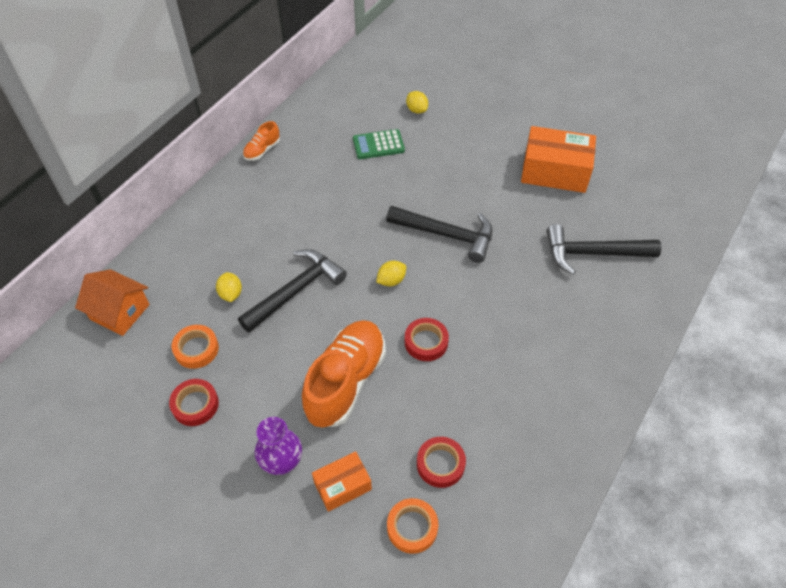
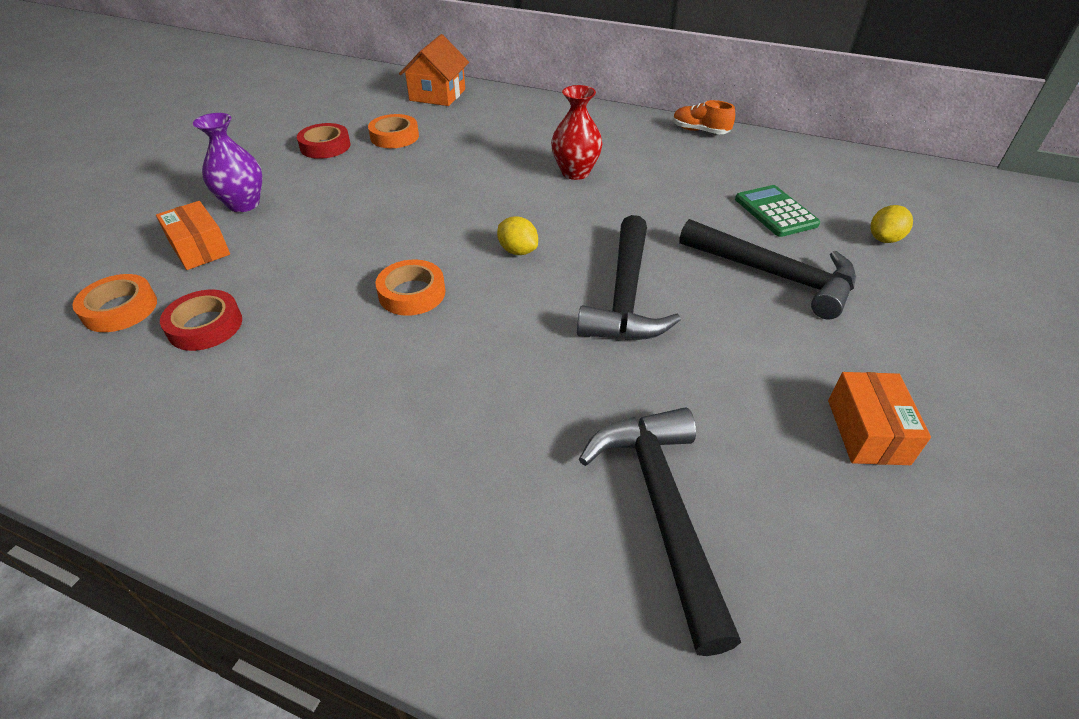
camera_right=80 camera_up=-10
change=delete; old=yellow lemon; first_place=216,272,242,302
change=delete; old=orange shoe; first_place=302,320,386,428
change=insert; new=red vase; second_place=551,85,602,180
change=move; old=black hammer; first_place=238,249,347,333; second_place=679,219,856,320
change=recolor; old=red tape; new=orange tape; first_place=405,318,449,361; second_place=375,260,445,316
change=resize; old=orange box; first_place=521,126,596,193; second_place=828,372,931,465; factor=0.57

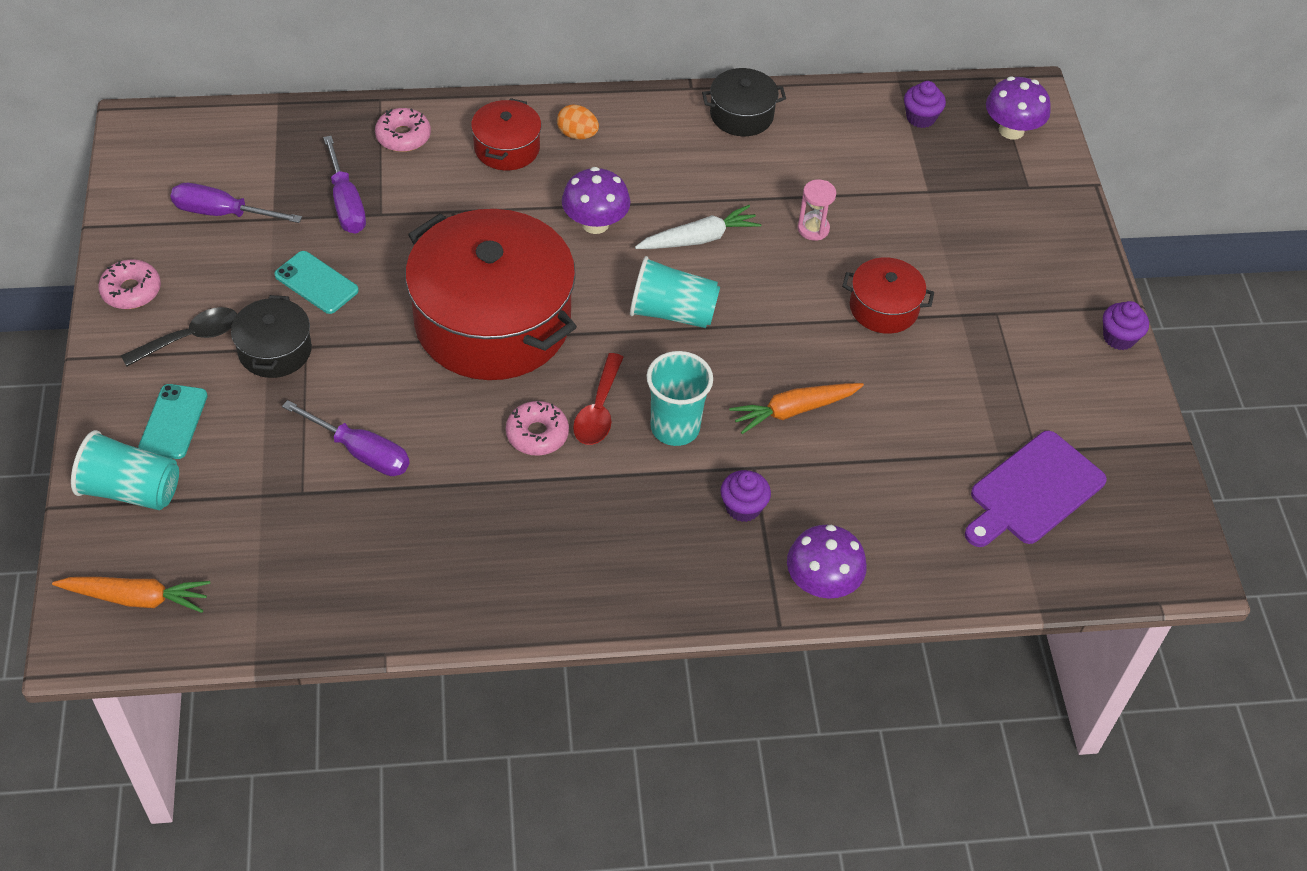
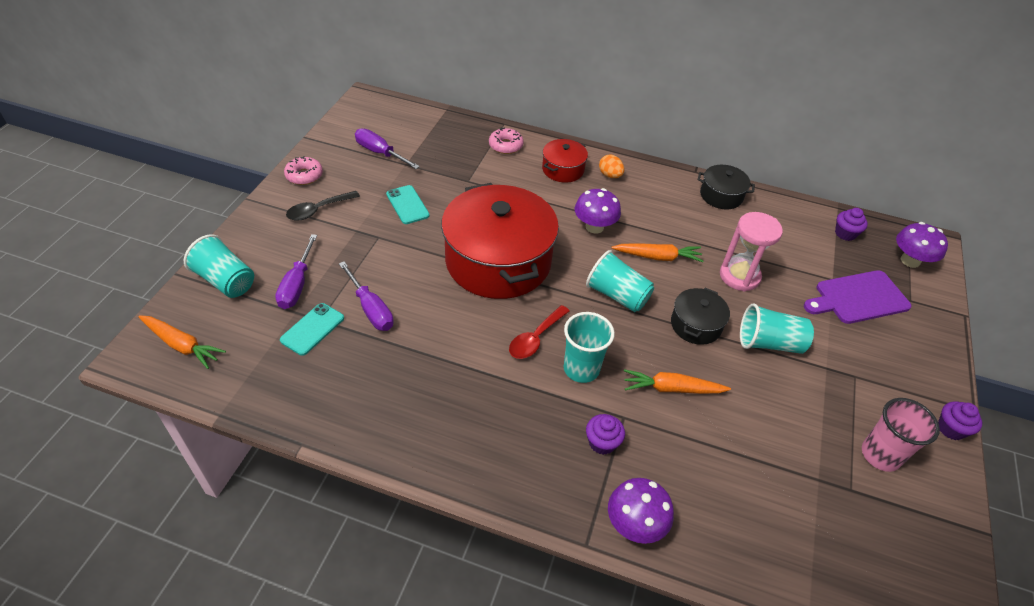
camera_right=25 camera_up=-5
change=delete; old=pink donut; first_place=506,401,569,456
change=insert; new=pink cup; second_place=862,398,940,472
change=move; old=turquoise phone; first_place=138,384,207,459; second_place=280,303,344,356
change=move; old=black pot; first_place=231,295,312,378; second_place=671,288,730,345
change=move; old=purple screwdriver; first_place=323,136,366,234; second_place=275,234,317,309
change=move; old=purple cutting board; first_place=965,431,1107,547; second_place=804,270,911,324
change=replace; old=red pot; new=turquoise cup; first_place=842,257,934,334; second_place=740,303,814,354
change=recolor; old=white carrot; new=orange carrot; first_place=635,205,761,249; second_place=611,243,703,262
change=rotate; old=black spoon; first_place=121,307,237,366; second_place=286,191,360,221; degrees=150
change=resize; old=pink hourglass; first_place=797,179,836,241; second_place=720,212,783,292; factor=1.77

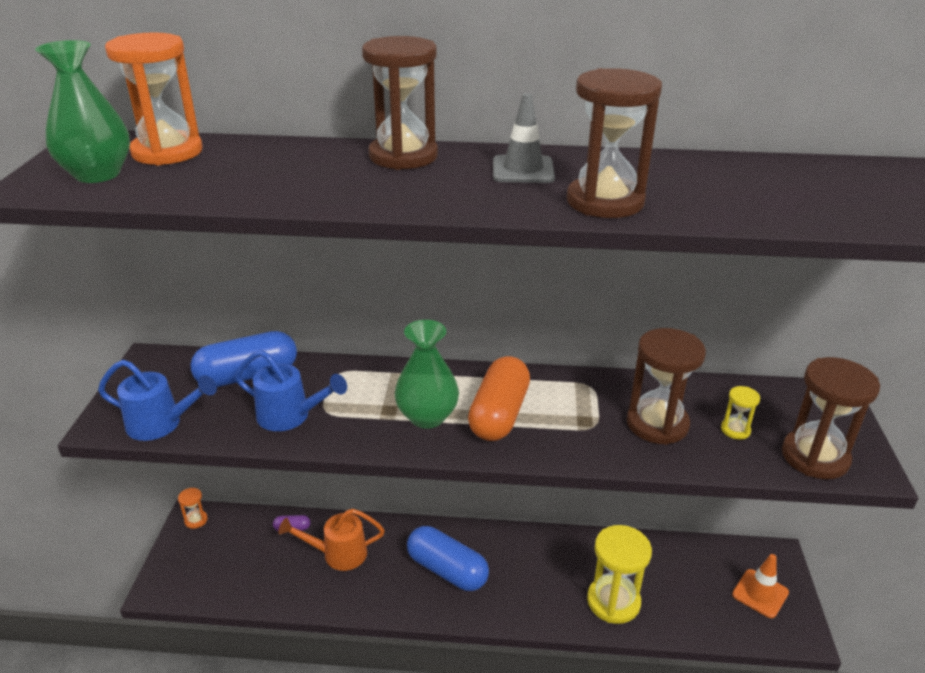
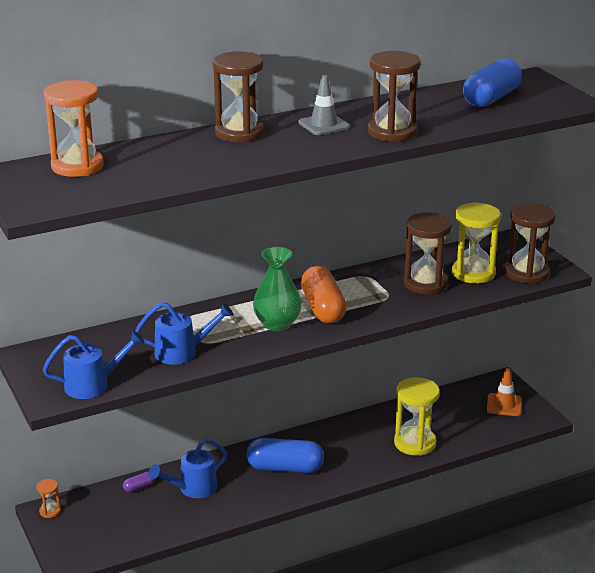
camera_right=-30 camera_up=-5
change=delete; old=green vase; first_place=35,40,130,183
change=move; old=blue capsule; first_place=190,331,297,387; second_place=463,58,522,107
change=recolor; old=orange watering can; new=blue watering can; first_place=278,509,385,571; second_place=149,439,228,498
change=resize; old=yellow hourglass; first_place=721,386,760,440; second_place=452,202,501,284; factor=2.15

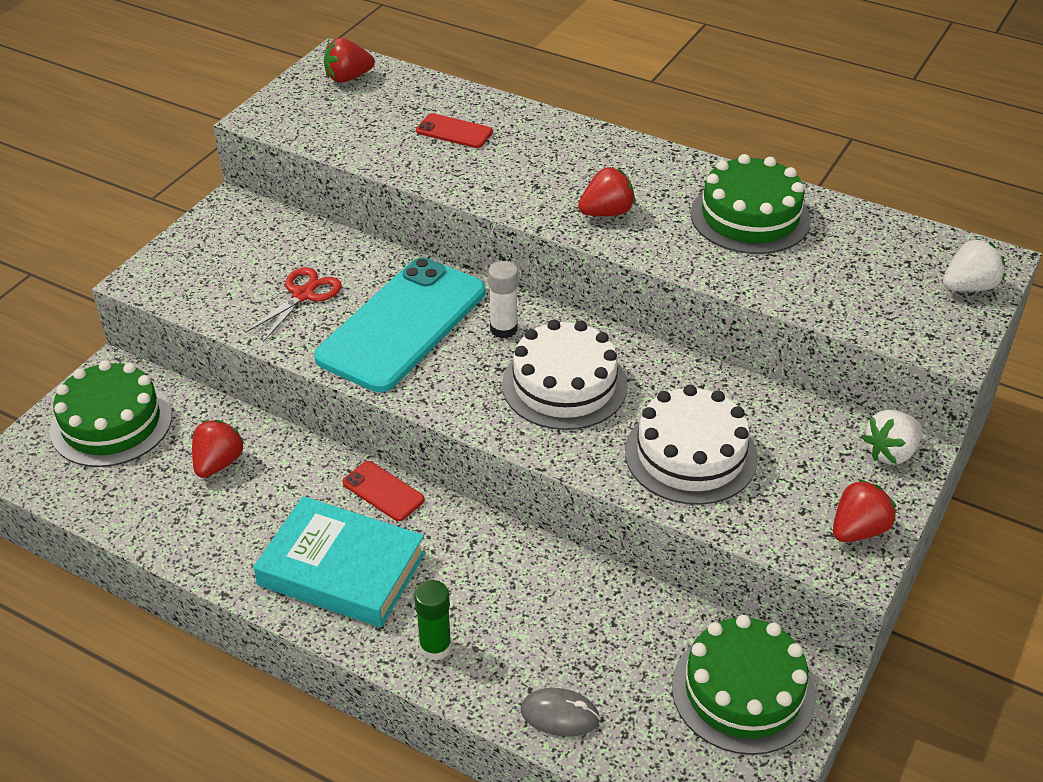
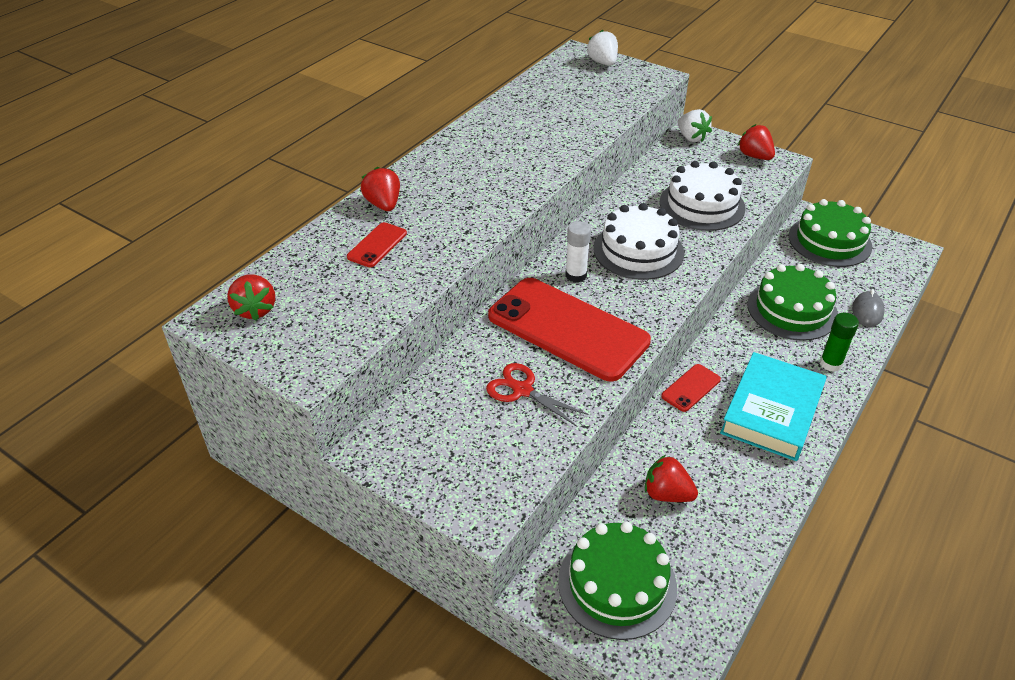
camera_right=-85 camera_up=0
change=move; old=red strawberry; first_place=578,167,636,216; second_place=361,166,400,211
change=move; old=green cake; first_place=691,154,811,254; second_place=747,264,838,341
change=recolor; old=turquoise phone; new=red phone; first_place=314,257,486,392; second_place=488,278,651,382

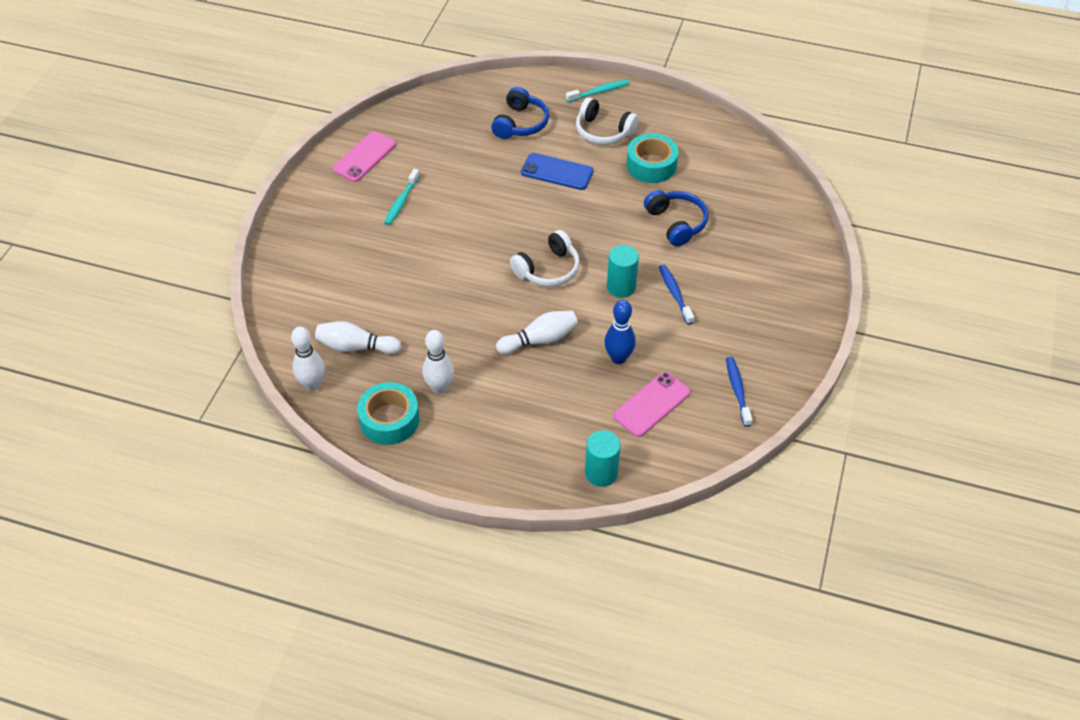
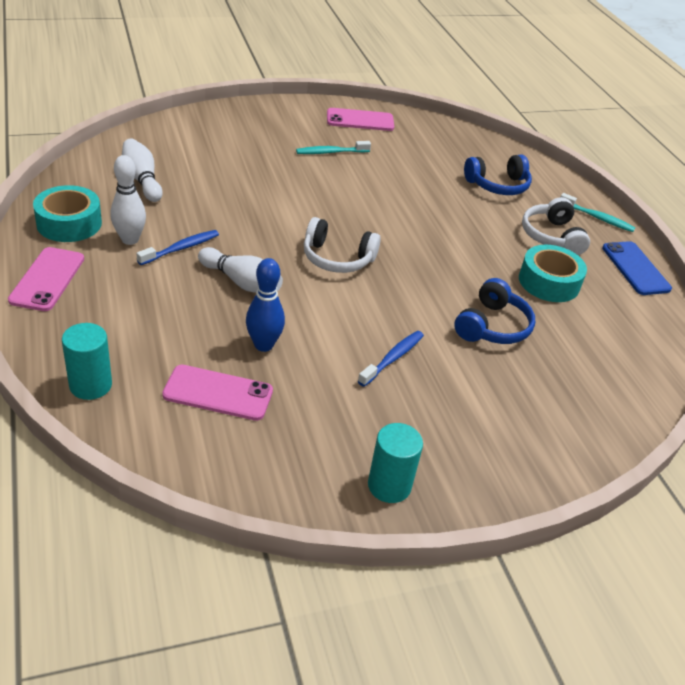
camera_right=50 camera_up=-10
change=delete; old=white bowling pin; first_place=291,327,325,391
change=insert; new=pink phone; second_place=8,247,84,311
change=move; old=blue phone; first_place=521,153,594,190; second_place=602,241,672,295
change=move; old=turquoise cylinder; first_place=607,245,639,298; second_place=368,423,423,503
change=move; old=blue toothbrush; first_place=726,357,752,427; second_place=136,230,219,265

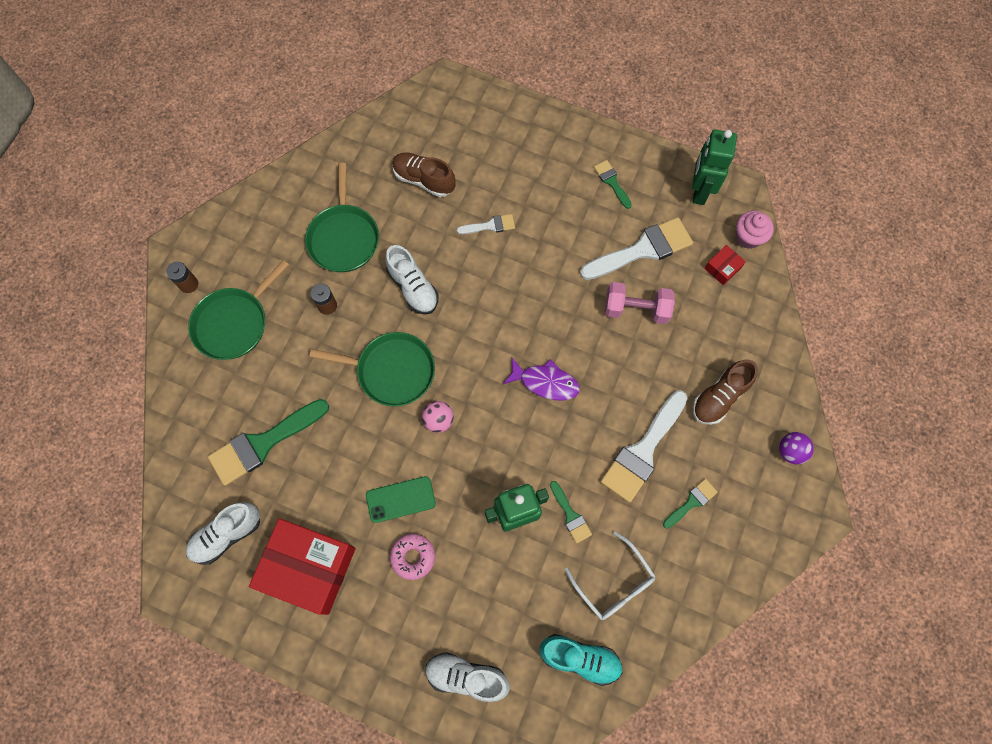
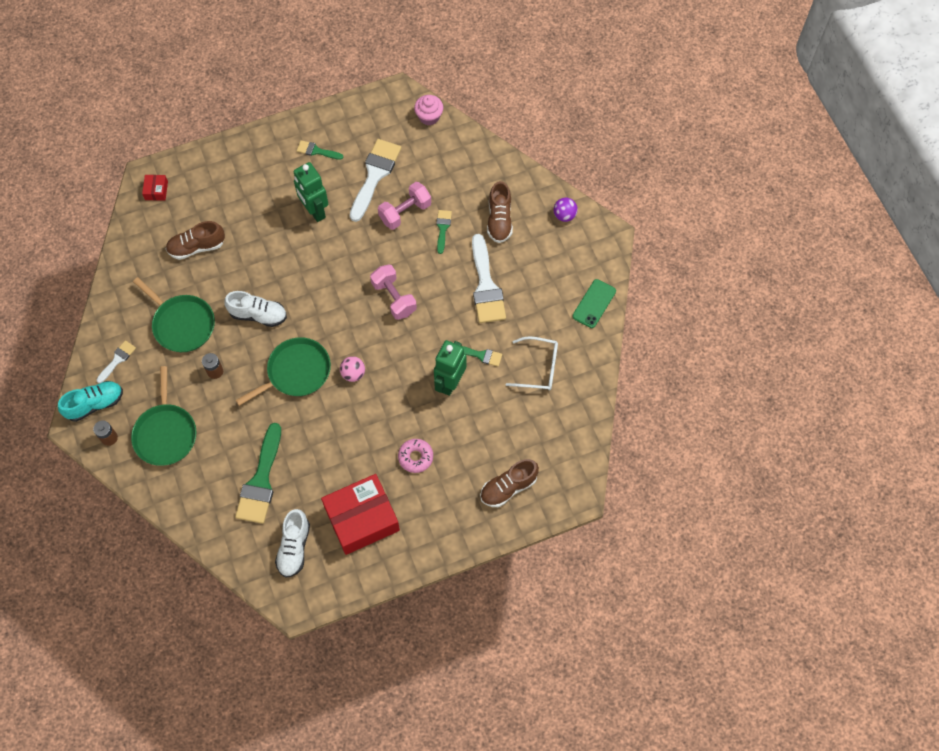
camera_right=-45 camera_up=-5
change=move; old=green phone; first_place=366,476,436,523; second_place=572,279,616,328
change=move; old=white brush; first_place=457,214,515,234; second_place=96,340,136,383
change=move; old=turquoise shoe; first_place=539,634,622,686; second_place=58,381,123,422
change=move; old=green brush; first_place=663,479,718,529; second_place=436,210,452,254
change=move; old=green robot; first_place=692,129,737,205; second_place=294,162,328,222
change=move; old=red box; first_place=704,245,746,285; second_place=142,175,168,201
change=replace; old=purple fish; new=pink dumbbell; first_place=503,358,580,400; second_place=370,265,417,320
change=recolor; old=white shoe; new=brown shoe; first_place=425,652,510,702; second_place=480,459,539,507

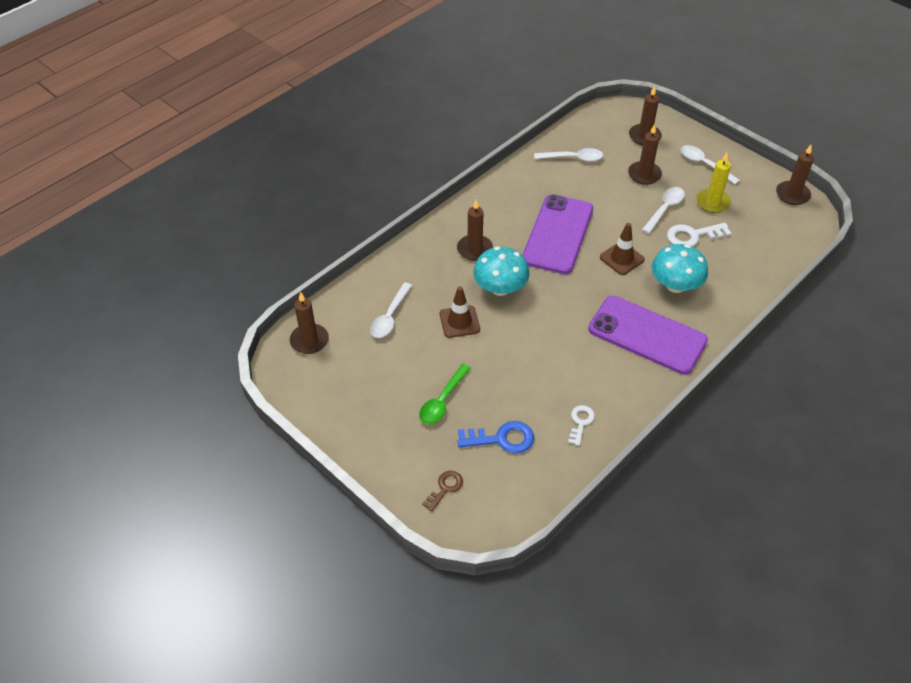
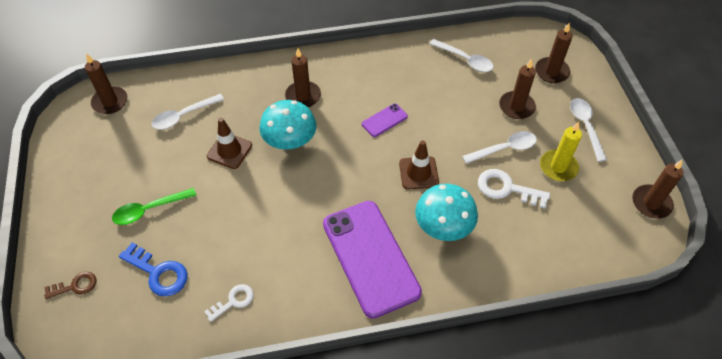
camera_right=35 camera_up=5
change=resize; old=purple phone; first_place=523,194,593,274; second_place=362,104,408,137; factor=0.43

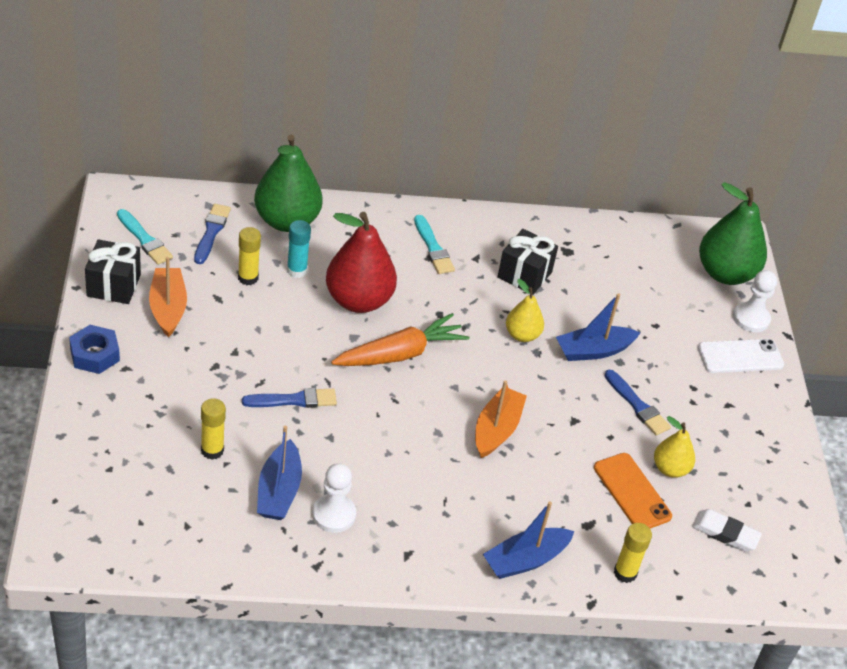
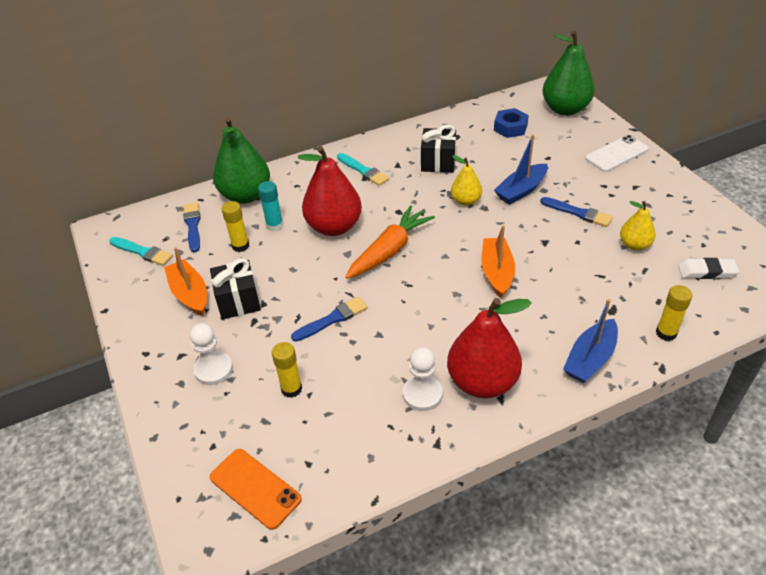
camera_right=-15 camera_up=0
change=delete; old=blue boat; first_place=257,426,302,520
change=insert; new=red pear; second_place=447,298,532,398
change=move; old=blue nut; first_place=69,325,120,374; second_place=494,108,529,138
change=move; old=black gift; first_place=85,239,141,304; second_place=210,258,261,320
change=move; old=orange phone; first_place=594,453,672,529; second_place=210,449,302,530
change=move; old=white pawn; first_place=733,270,777,332; second_place=190,323,233,385

